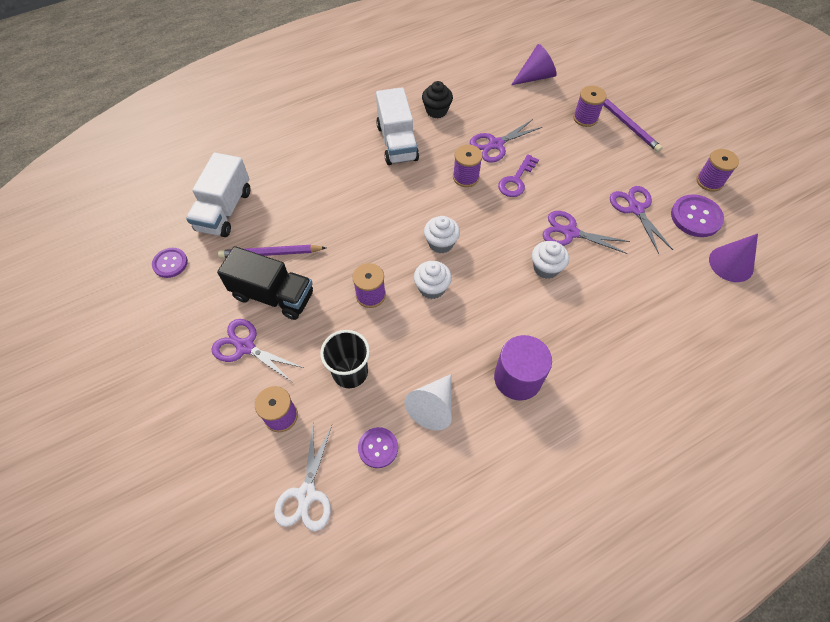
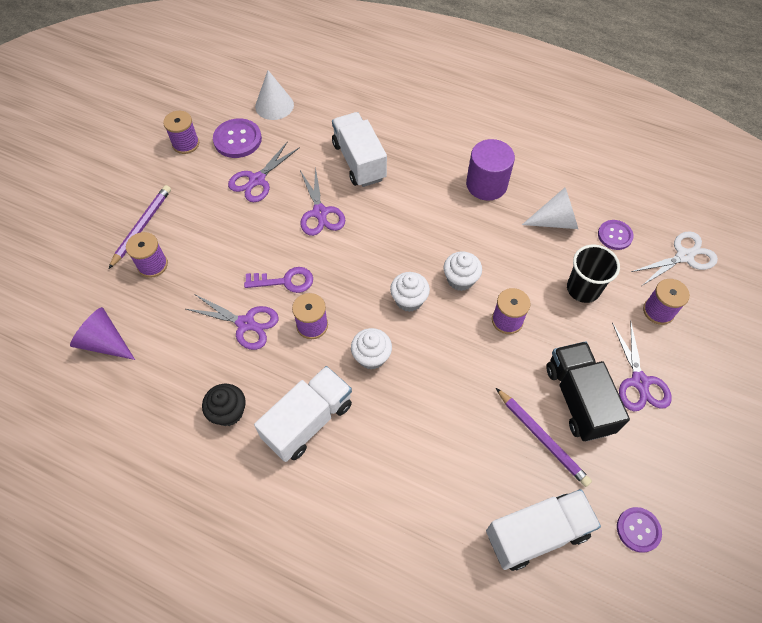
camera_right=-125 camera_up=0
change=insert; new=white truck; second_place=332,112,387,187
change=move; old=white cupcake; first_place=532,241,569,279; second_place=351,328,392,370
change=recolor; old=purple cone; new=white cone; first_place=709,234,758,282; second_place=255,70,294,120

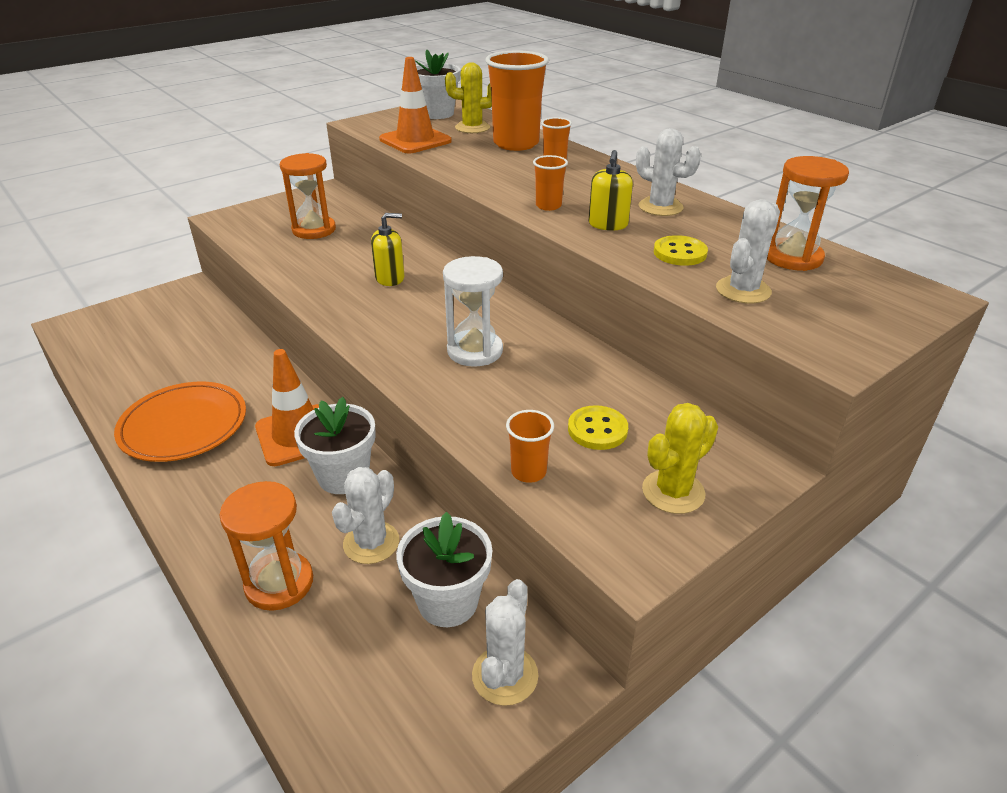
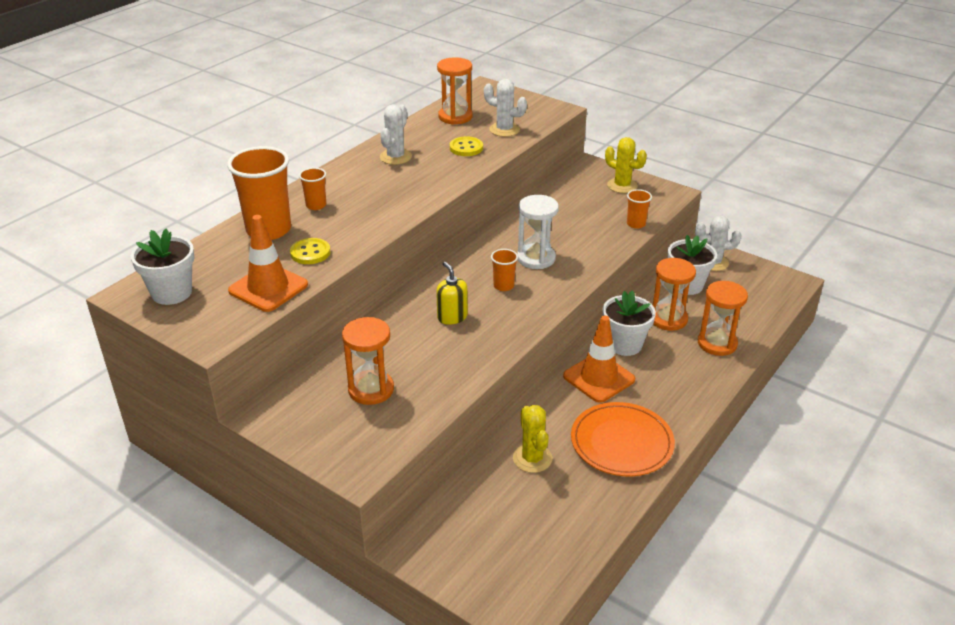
camera_right=-105 camera_up=0
change=delete; old=yellow soap dispenser; first_place=589,150,633,231
change=move; old=yellow cactus; first_place=445,62,492,133; second_place=513,405,552,473
change=move; old=orange cup; first_place=533,155,568,211; second_place=491,249,518,291
change=move; old=yellow button; first_place=568,405,628,450; second_place=290,238,330,264
change=replace; old=white cactus; new=orange hourglass; first_place=332,467,399,564; second_place=653,258,696,331

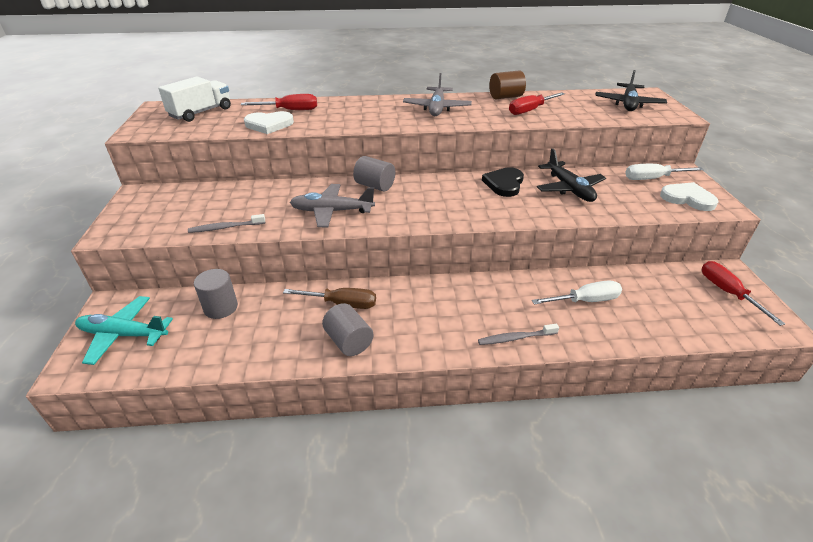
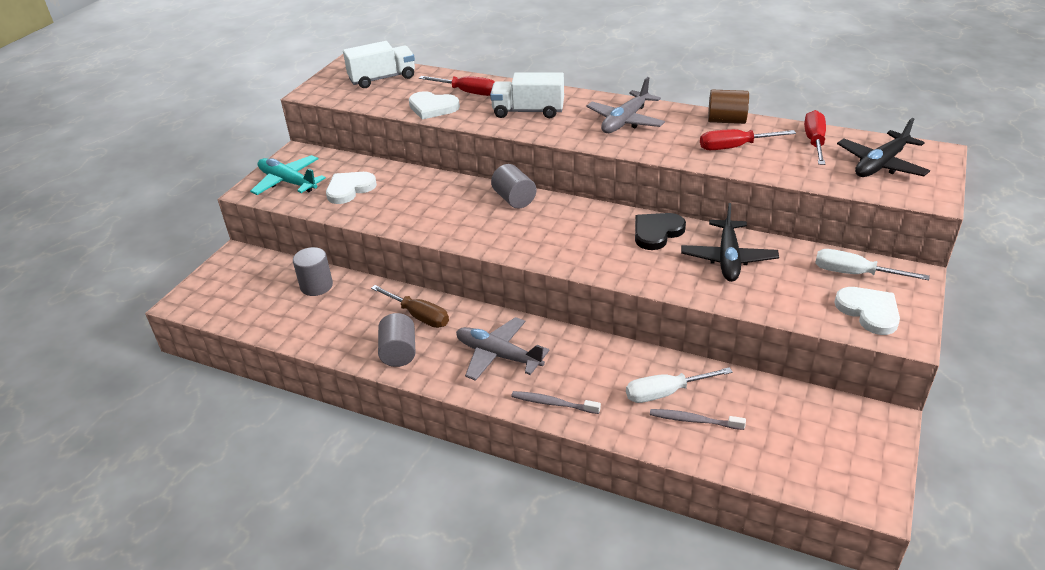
camera_right=30 camera_up=0
change=insert; new=white heart; second_place=326,172,377,204
change=insert; new=white truck; second_place=490,72,564,118
change=move; old=turquoise plane; first_place=75,296,173,365; second_place=250,155,326,195
change=move; old=grey toothbrush; first_place=188,214,265,233; second_place=650,409,746,430
change=move; old=grey plane; first_place=290,184,375,227; second_place=456,317,550,381
change=move; old=red screwdriver; first_place=702,261,785,326; second_place=804,110,826,165
change=rotate; old=white screwdriver; first_place=532,280,622,305; second_place=626,367,733,403; degrees=150

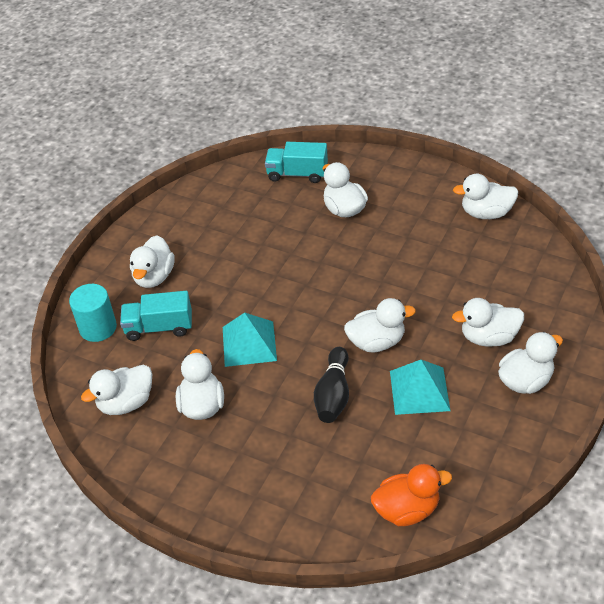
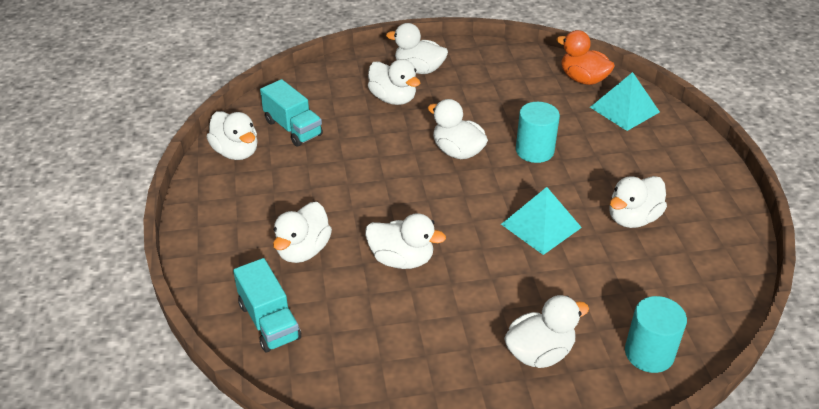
camera_right=-130 camera_up=-5
change=move; old=white duck; first_place=81,365,152,415; second_place=365,213,446,269
change=move; old=turquoise truck; first_place=120,291,192,341; second_place=260,79,323,147
change=move; old=turquoise pyramid; first_place=390,360,451,415; second_place=590,72,660,131
change=replace; old=black bowling pin; new=turquoise cylinder; first_place=314,347,349,423; second_place=516,102,560,163

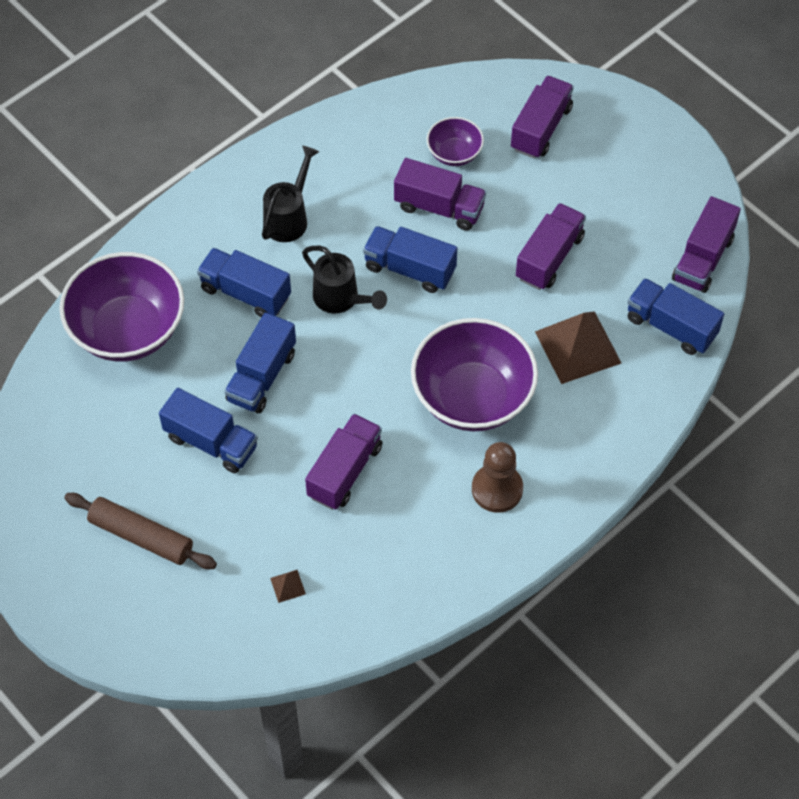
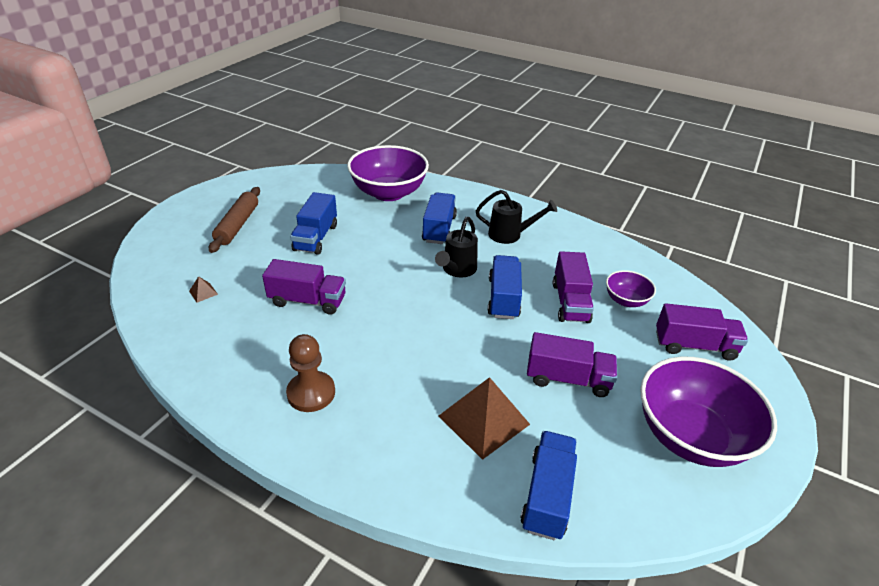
camera_right=70 camera_up=-20
change=delete; old=blue truck; first_place=224,312,296,413
change=delete; old=purple truck; first_place=672,196,741,293
change=move; old=purple bowl; first_place=411,318,538,431; second_place=640,357,777,467

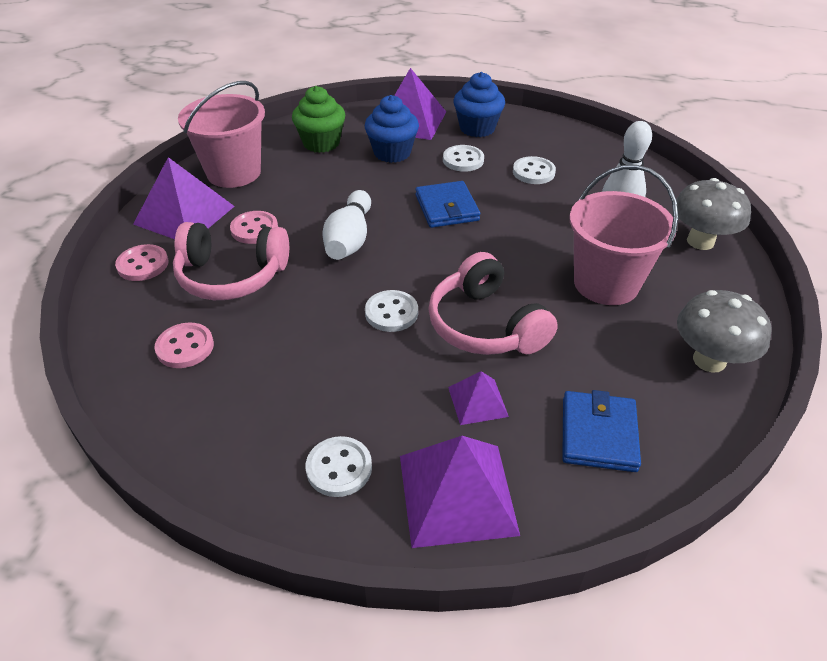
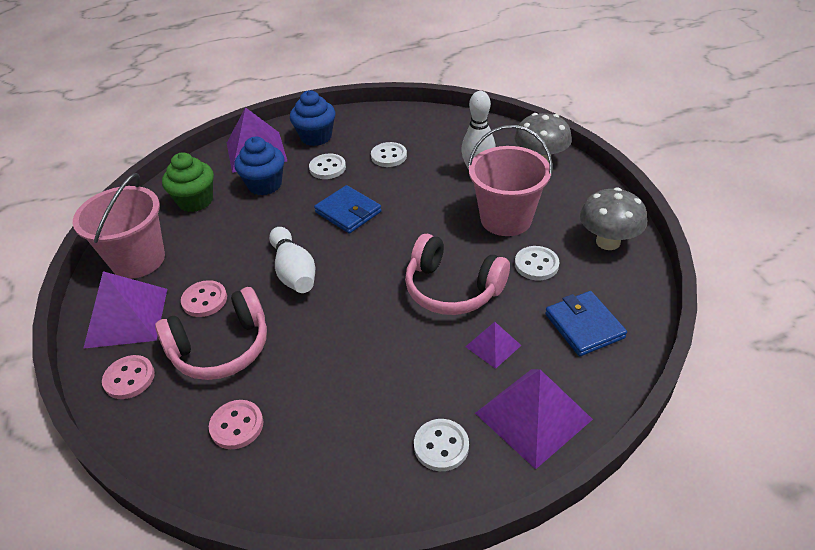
camera_right=-30 camera_up=0
change=move; old=white button; first_place=365,290,418,332; second_place=515,246,560,280

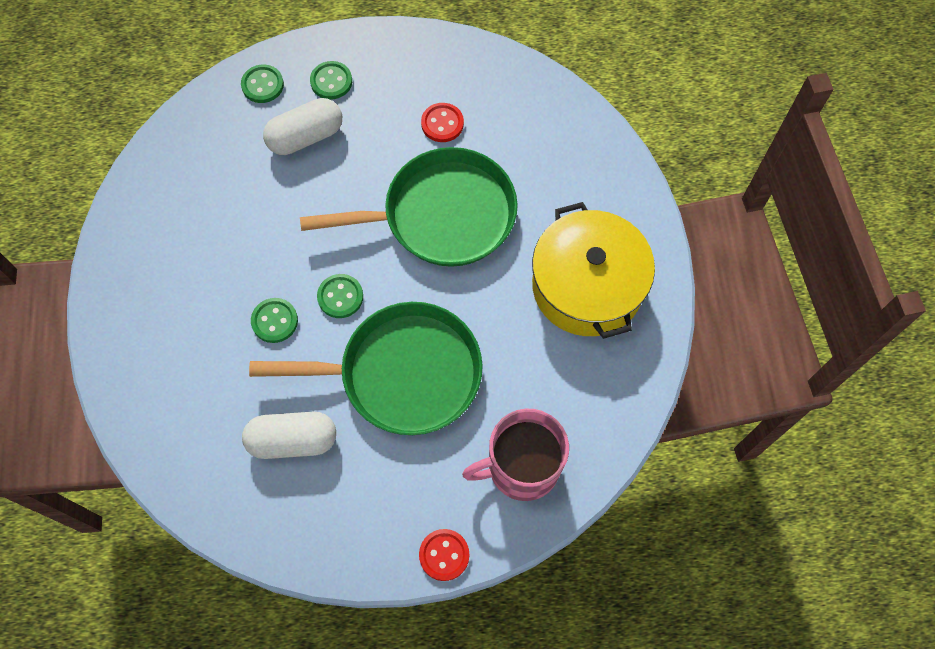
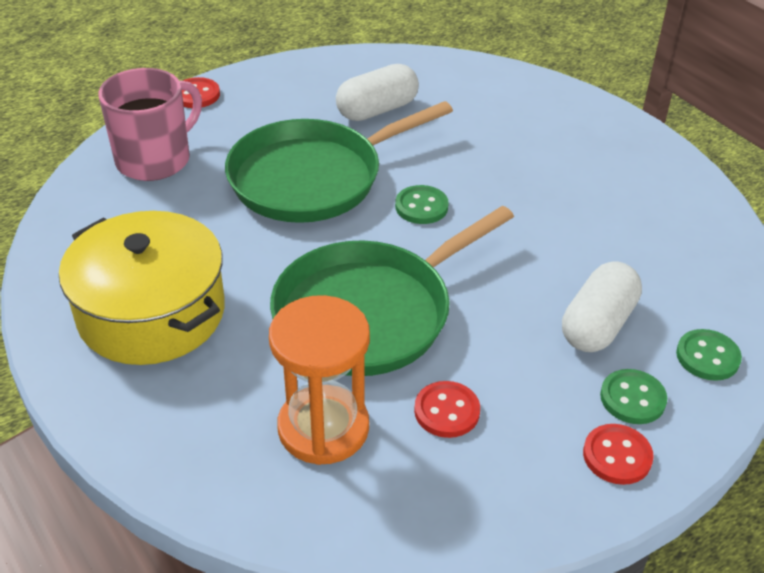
camera_right=150 camera_up=-25
change=delete; old=green button; first_place=251,298,298,343
change=insert; new=orange hourglass; second_place=269,295,370,465
change=insert; new=red button; second_place=583,424,654,485

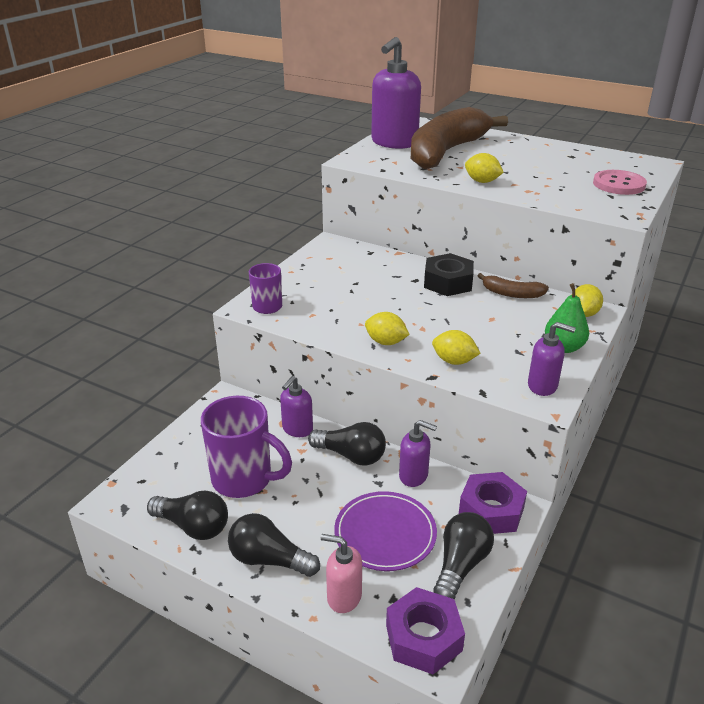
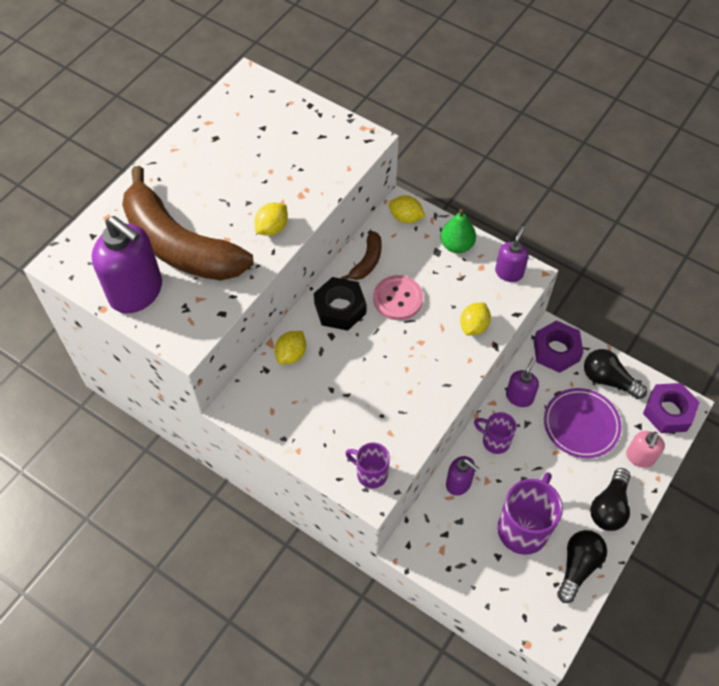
camera_right=-85 camera_up=25
change=move; old=yellow lemon; first_place=365,312,410,345; second_place=275,331,306,364
change=move; old=pink button; first_place=593,170,647,195; second_place=373,275,423,320
change=replace; old=black light bulb; new=purple mug; first_place=308,422,386,466; second_place=474,412,516,454

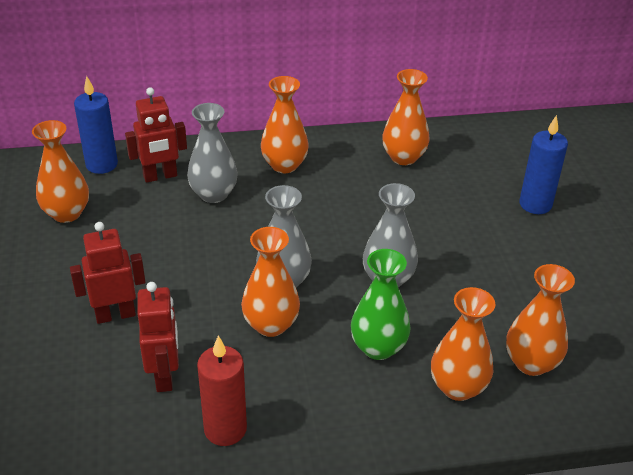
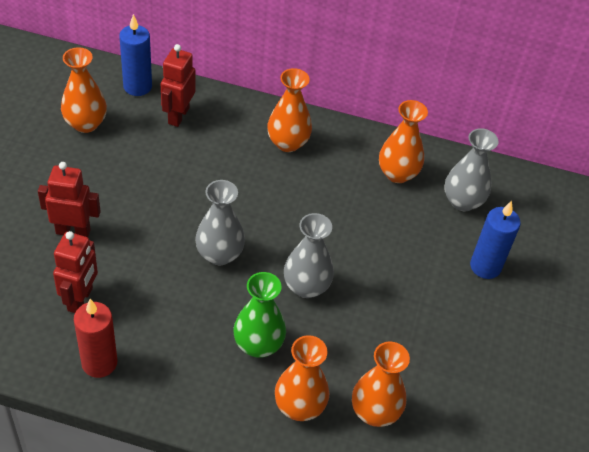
camera_right=20 camera_up=10
change=delete; old=orange vase; first_place=241,227,300,337
change=move; old=grey vase; first_place=187,103,238,203; second_place=444,128,499,211
change=rotate; old=red robot; first_place=125,87,187,183; second_place=161,44,195,127; degrees=105

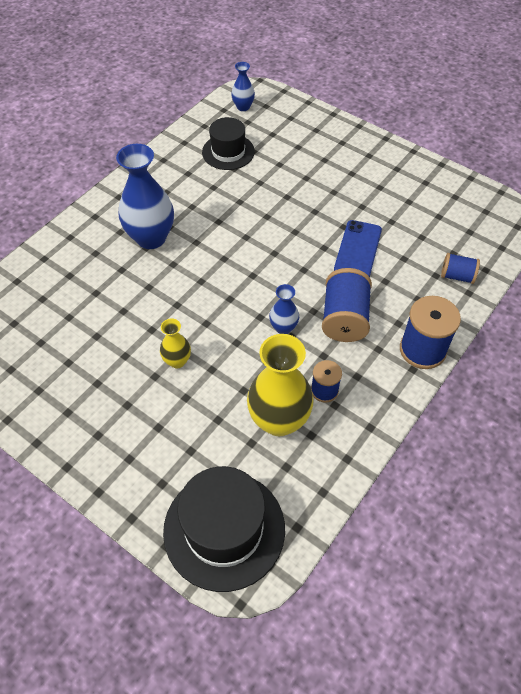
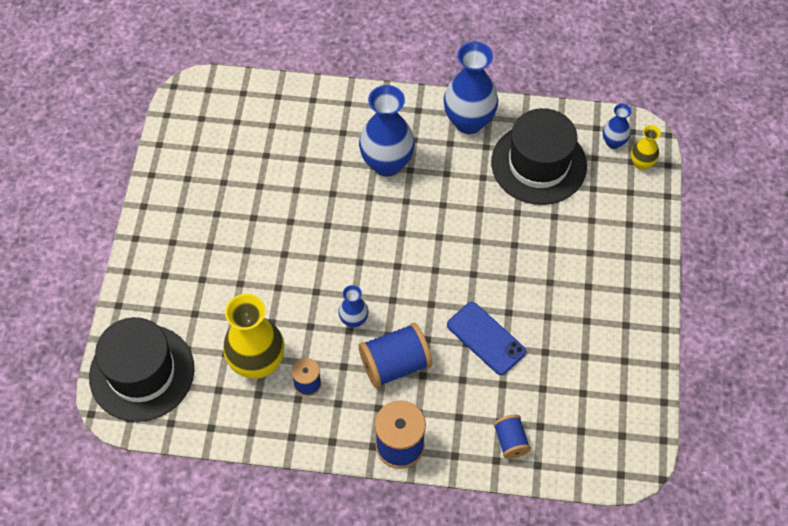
camera_right=60 camera_up=5
change=insert; new=blue vase; second_place=444,41,498,134
change=move; old=yellow vase; first_place=160,318,191,368; second_place=631,125,661,170
change=rotate; old=blue phone; first_place=334,220,382,277; second_place=447,302,526,375; degrees=60
change=resize; old=black hat; first_place=202,117,255,170; second_place=491,108,587,205; factor=1.59

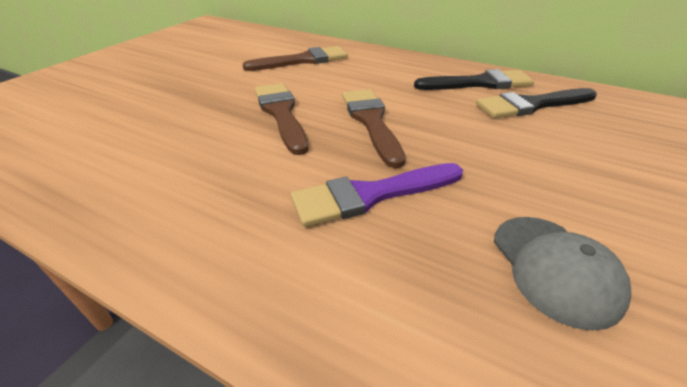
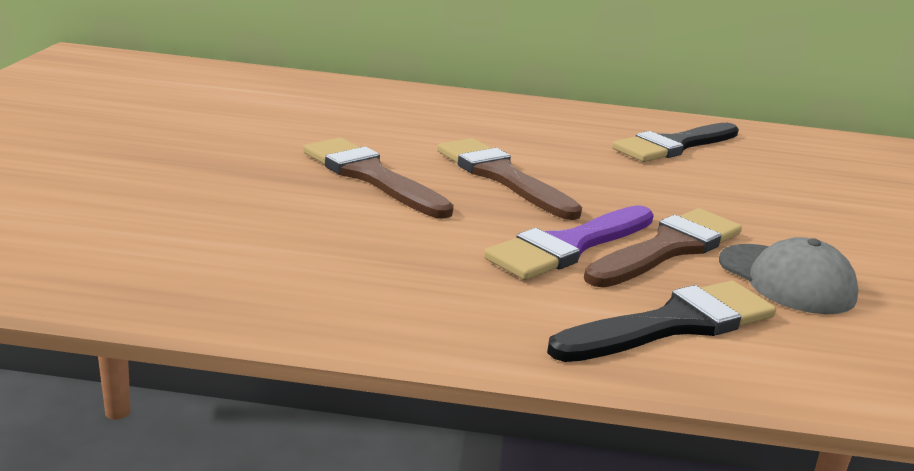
camera_right=-25 camera_up=-15
change=move; old=brown brush; first_place=242,46,348,71; second_place=584,208,742,288
change=move; old=black brush; first_place=414,69,534,90; second_place=547,281,776,362

